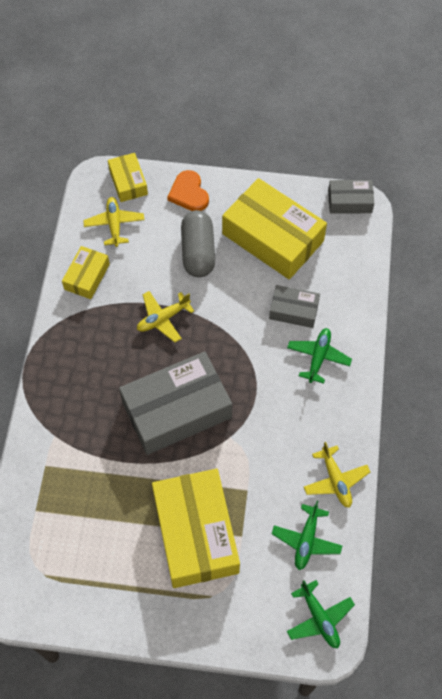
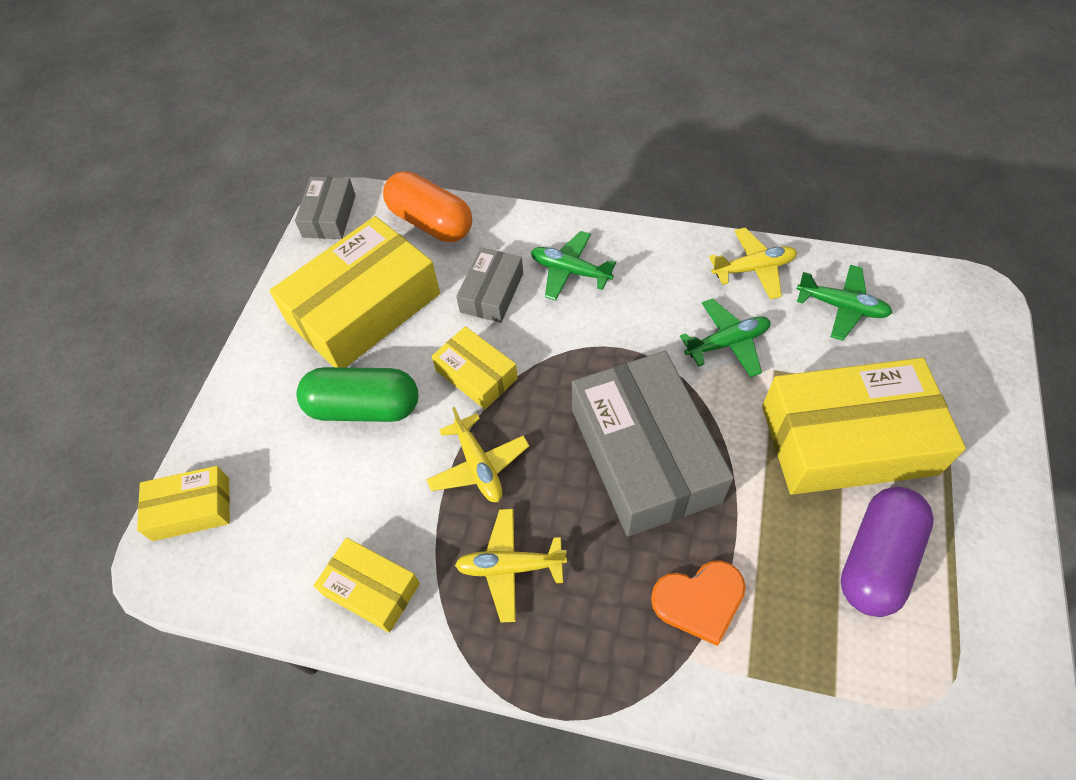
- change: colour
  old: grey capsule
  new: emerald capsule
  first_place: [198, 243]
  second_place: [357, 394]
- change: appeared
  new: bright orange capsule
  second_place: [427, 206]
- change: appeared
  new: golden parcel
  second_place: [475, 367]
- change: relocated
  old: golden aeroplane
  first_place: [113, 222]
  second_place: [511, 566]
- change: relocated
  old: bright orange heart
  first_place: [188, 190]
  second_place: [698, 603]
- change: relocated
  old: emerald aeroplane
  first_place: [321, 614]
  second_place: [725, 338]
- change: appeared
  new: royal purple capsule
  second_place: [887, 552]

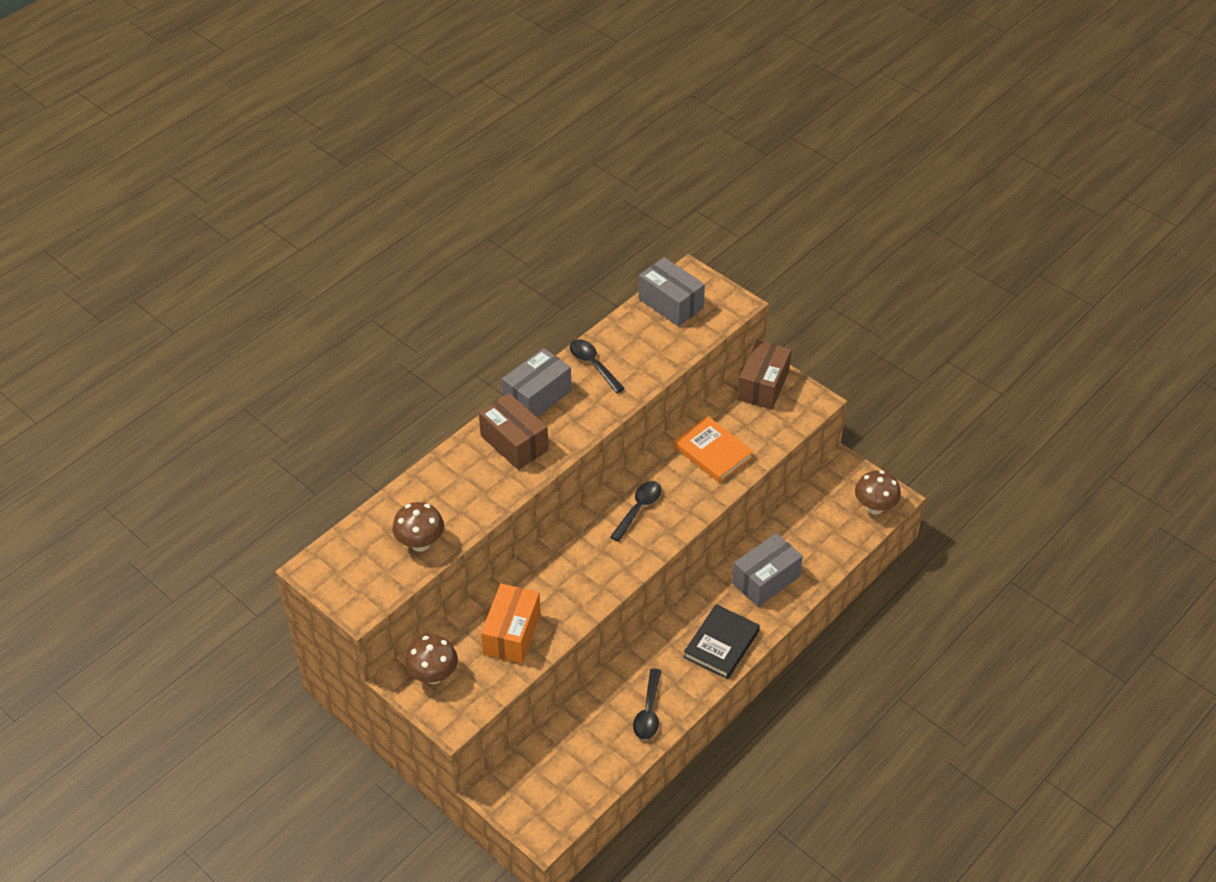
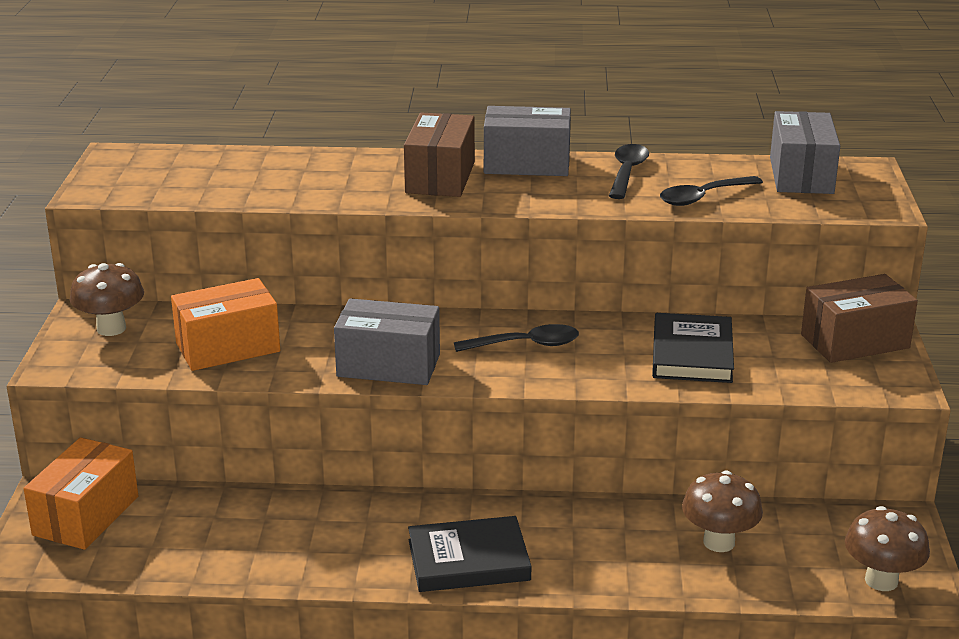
- change: appeared
  new: bright orange parcel
  second_place: [81, 493]
- change: relocated
  old: grey parcel
  first_place: [767, 570]
  second_place: [387, 341]
- change: colour
  old: bright orange book
  new: jet-black book
  first_place: [714, 449]
  second_place: [693, 348]
- change: relocated
  old: jet-black teaspoon
  first_place: [647, 704]
  second_place: [711, 191]
- change: relocated
  old: russet mushroom
  first_place: [418, 526]
  second_place: [722, 511]

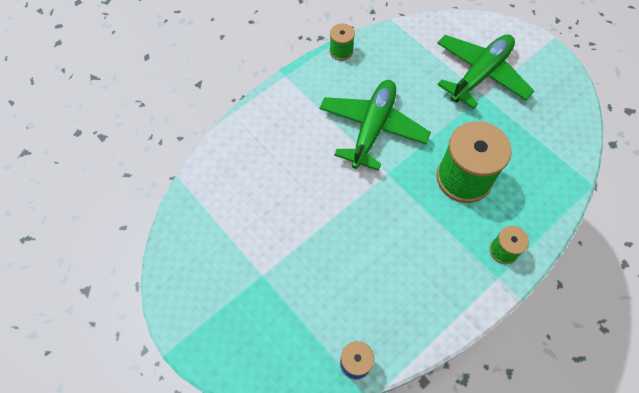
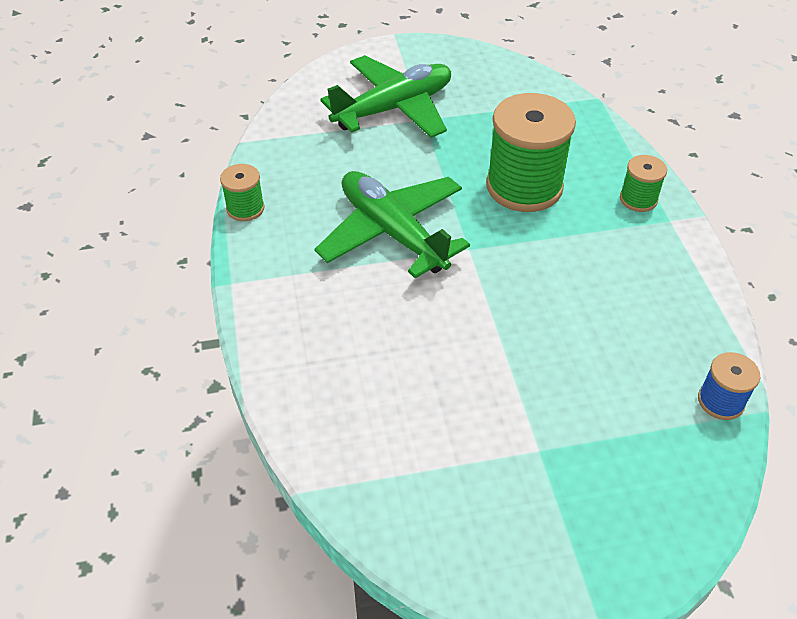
- change: spun
  old: emerald aeroplane
  first_place: [485, 72]
  second_place: [385, 96]
  degrees: 75

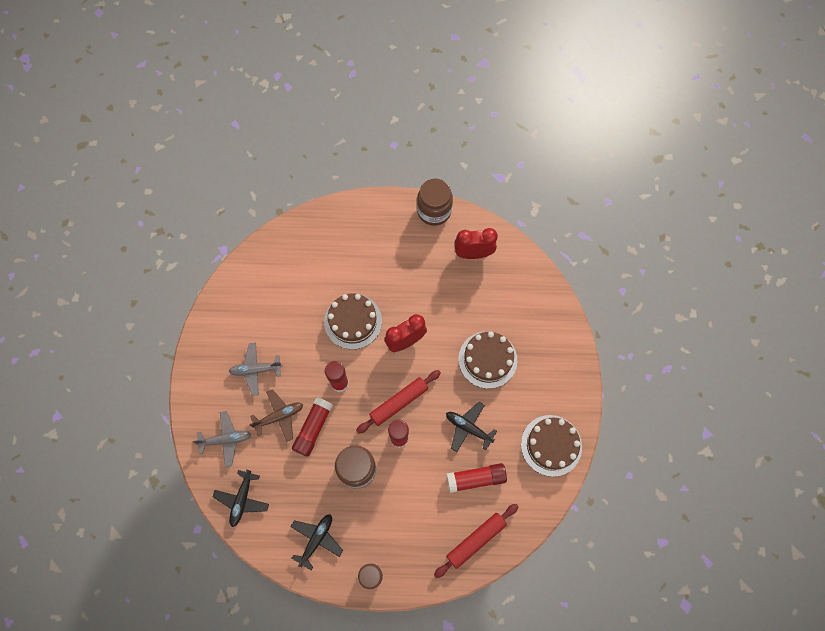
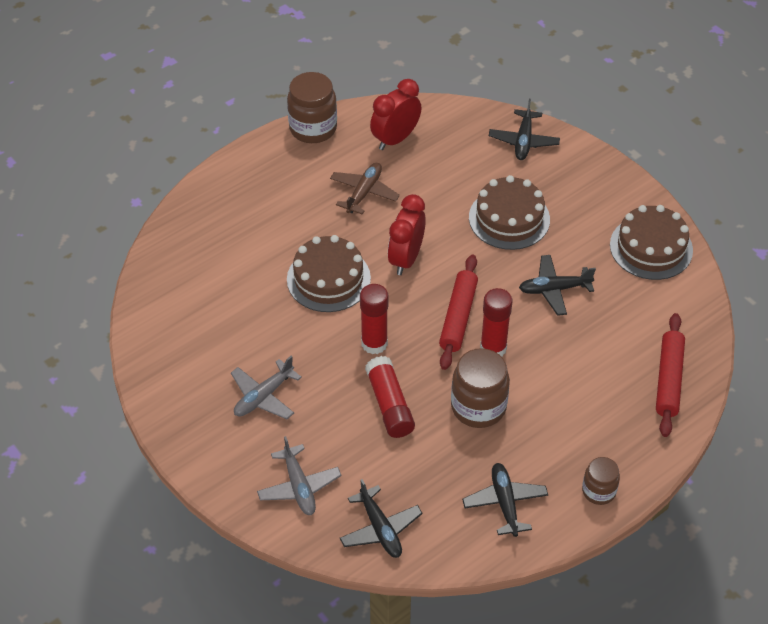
- change: spun
  old: grey aeroplane
  first_place: [222, 439]
  second_place: [299, 475]
  degrees: 120
- change: relocated
  old: russet aeroplane
  first_place: [276, 415]
  second_place: [365, 189]
- change: appeared
  new: jet-black aeroplane
  second_place: [524, 129]
- change: missing
  old: red glue
  first_place: [476, 478]

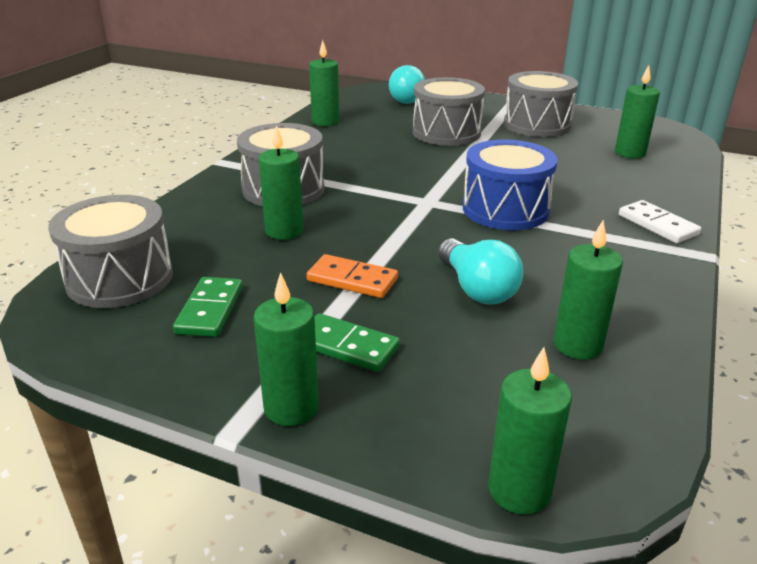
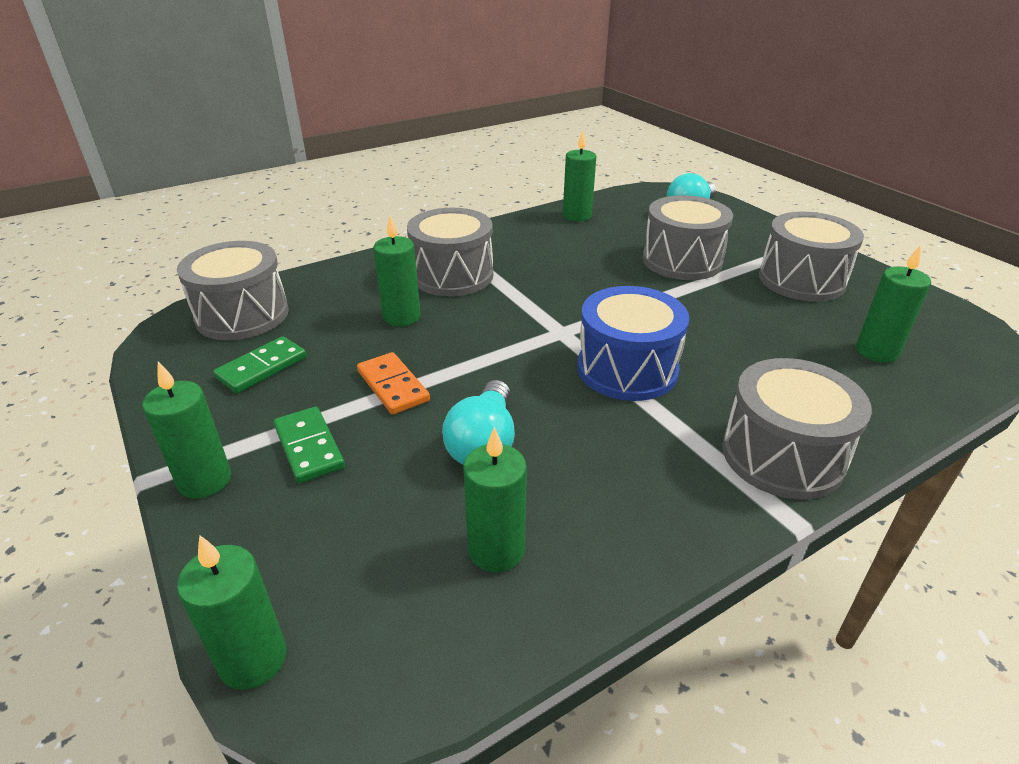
- change: exchanged
  old: white domino piece
  new: grey snare drum
  first_place: [660, 221]
  second_place: [797, 428]

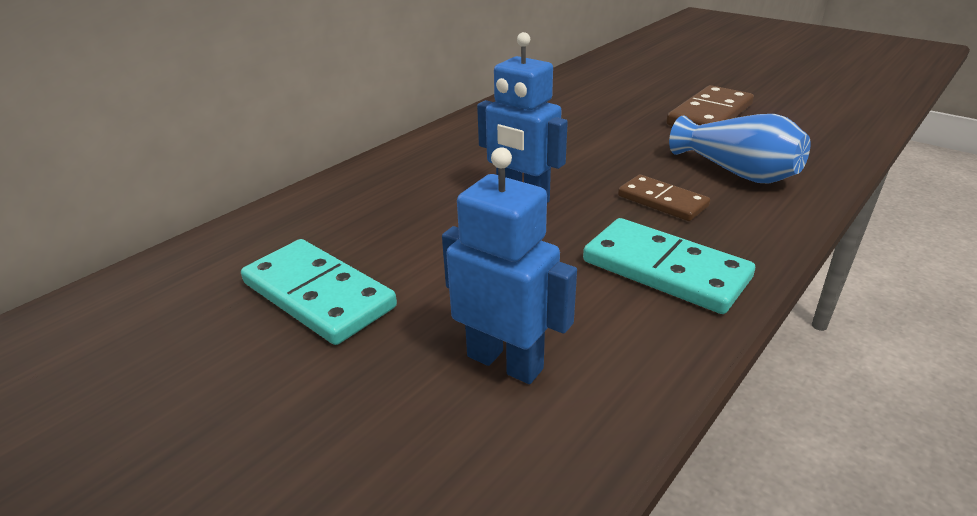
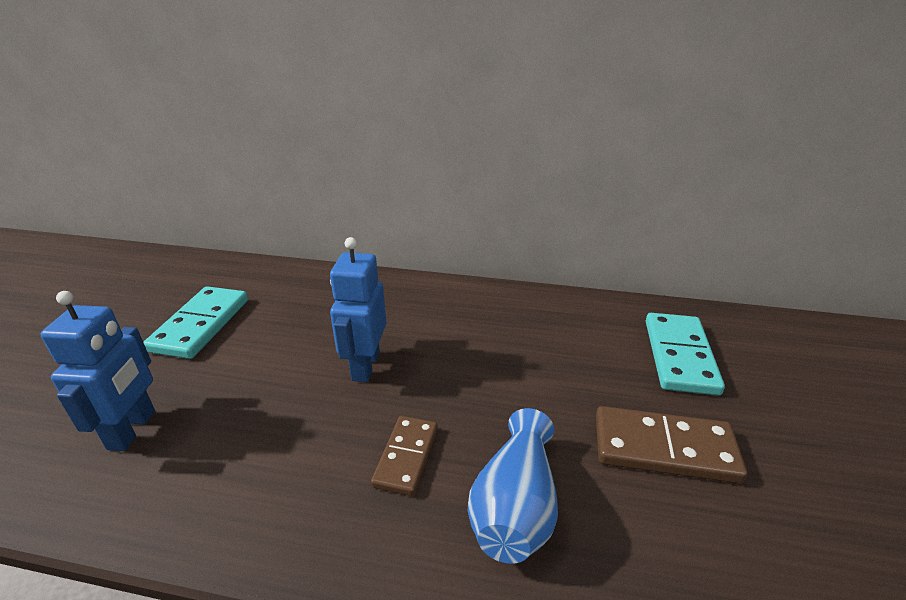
- change: relocated
  old: aqua domino piece
  first_place: [669, 266]
  second_place: [685, 354]

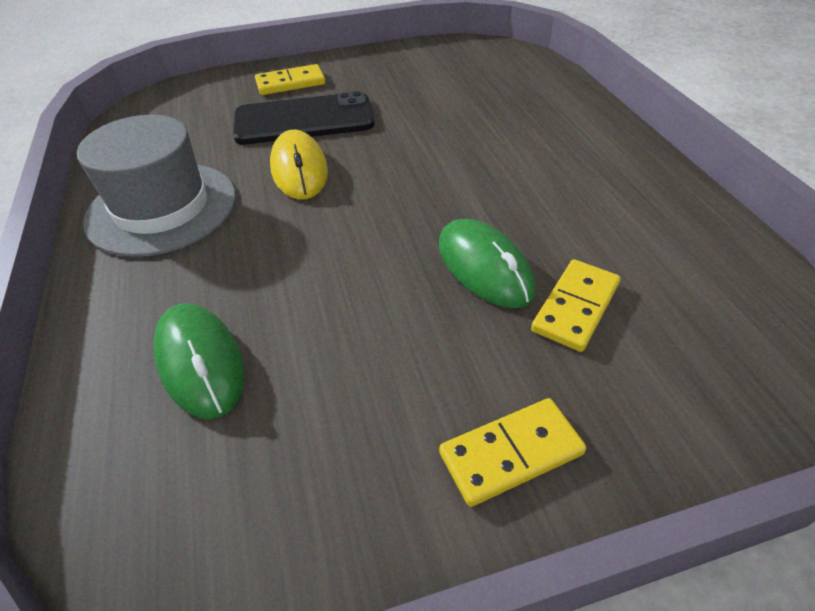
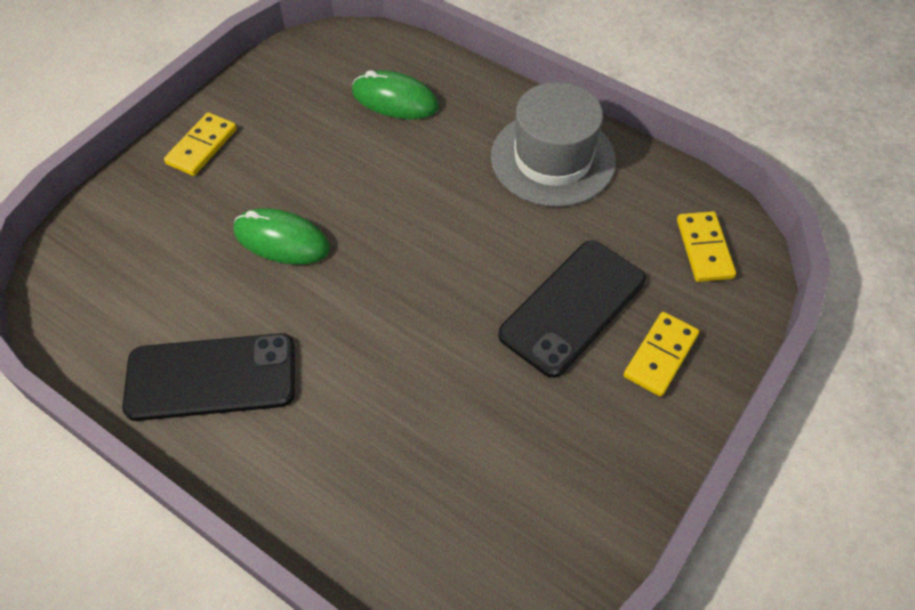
- change: appeared
  new: jet-black phone
  second_place: [208, 377]
- change: relocated
  old: golden domino piece
  first_place: [575, 305]
  second_place: [706, 246]
- change: missing
  old: golden computer mouse
  first_place: [299, 165]

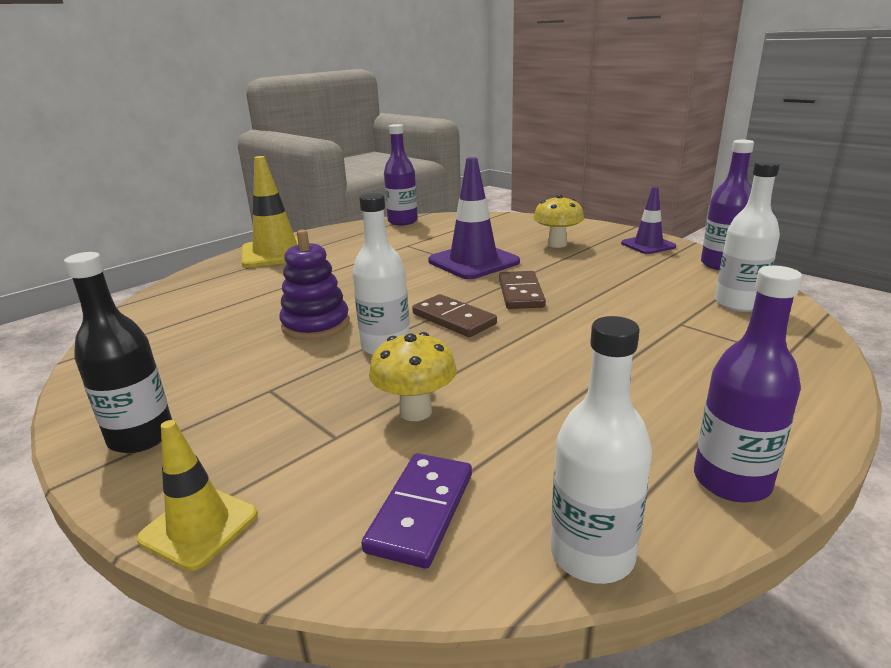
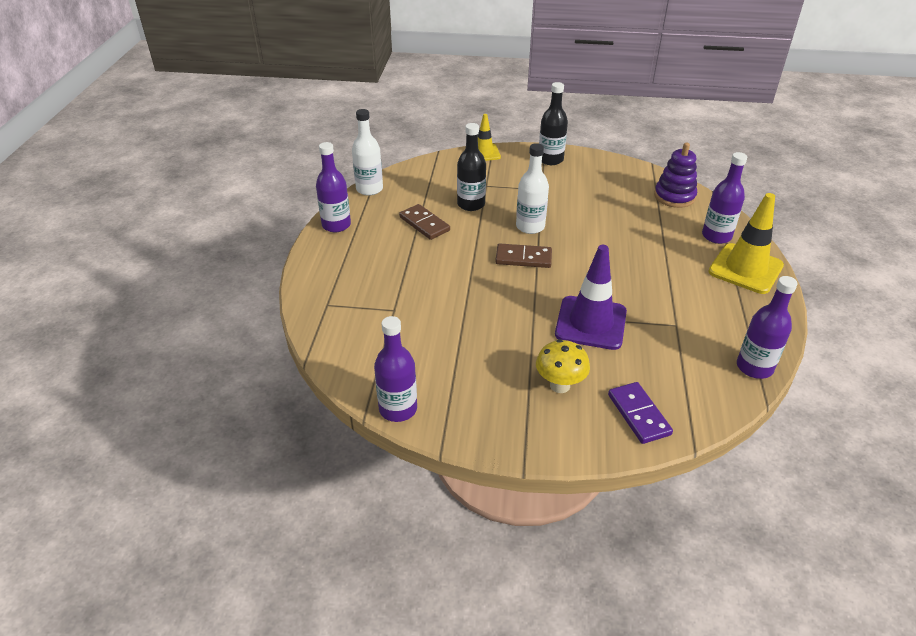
- change: relocated
  old: russet domino piece
  first_place: [522, 290]
  second_place: [424, 222]
- change: exchanged
  old: golden mushroom
  new: jet-black flask
  first_place: [413, 376]
  second_place: [471, 167]
- change: relocated
  old: royal purple domino piece
  first_place: [417, 511]
  second_place: [640, 413]
- change: relocated
  old: royal purple ring stacker
  first_place: [314, 285]
  second_place: [675, 175]
- change: appeared
  new: royal purple flask
  second_place: [724, 198]
- change: missing
  old: royal purple safety cone
  first_place: [648, 220]
- change: missing
  old: white flask
  first_place: [747, 236]

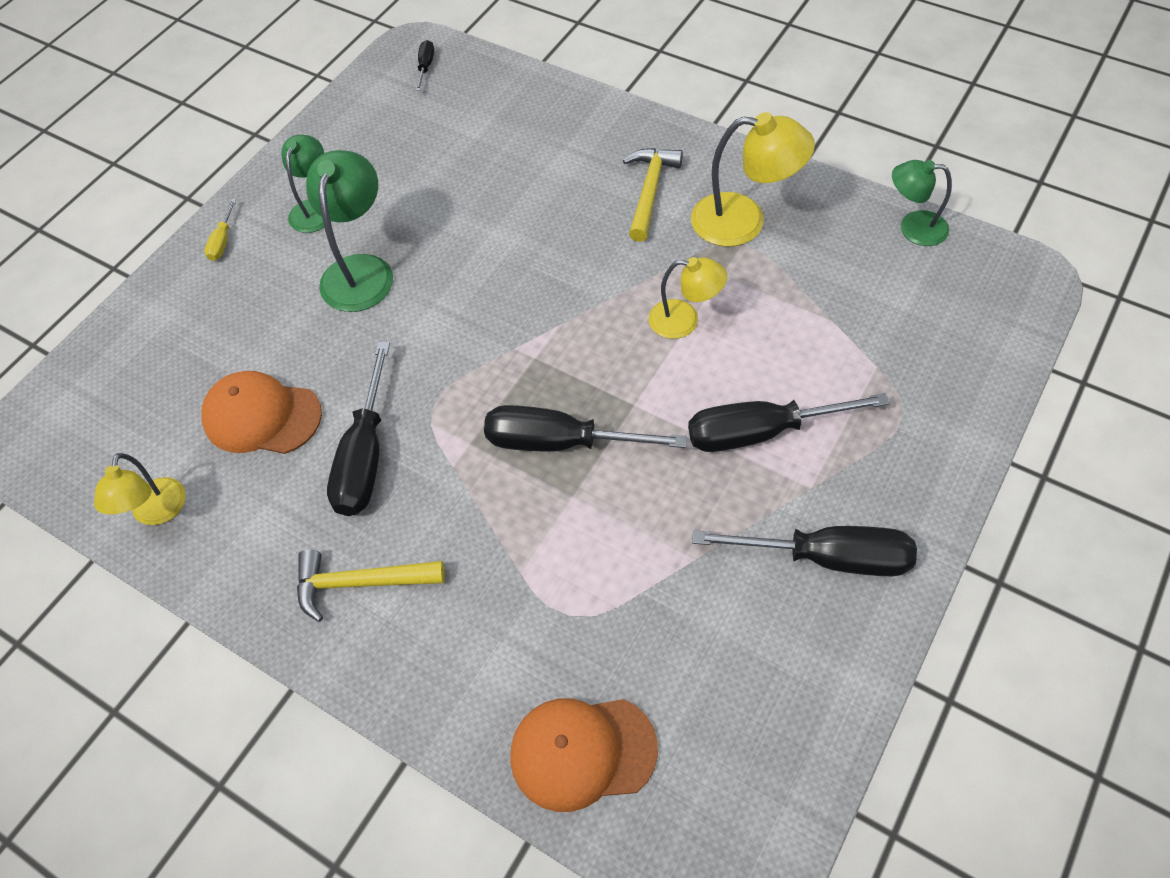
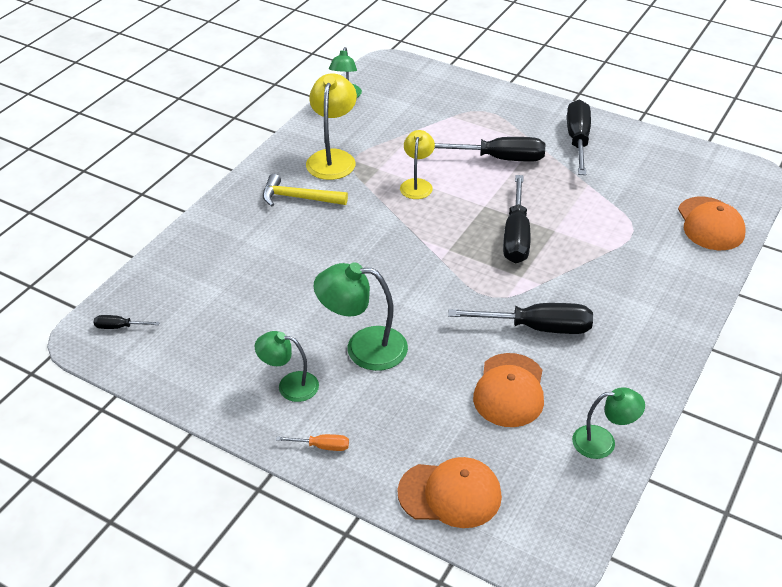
- change: colour
  old: golden hand screwdriver
  new: bright orange hand screwdriver
  first_place: [220, 230]
  second_place: [312, 442]
- change: appeared
  new: bright orange baseball cap
  second_place: [449, 492]
- change: spun
  old: jet-black hand screwdriver
  first_place: [789, 422]
  second_place: [489, 149]
  degrees: -75
- change: colour
  old: golden reading lamp
  new: emerald reading lamp
  first_place: [140, 489]
  second_place: [608, 423]
- change: missing
  old: golden hammer
  first_place: [371, 586]

